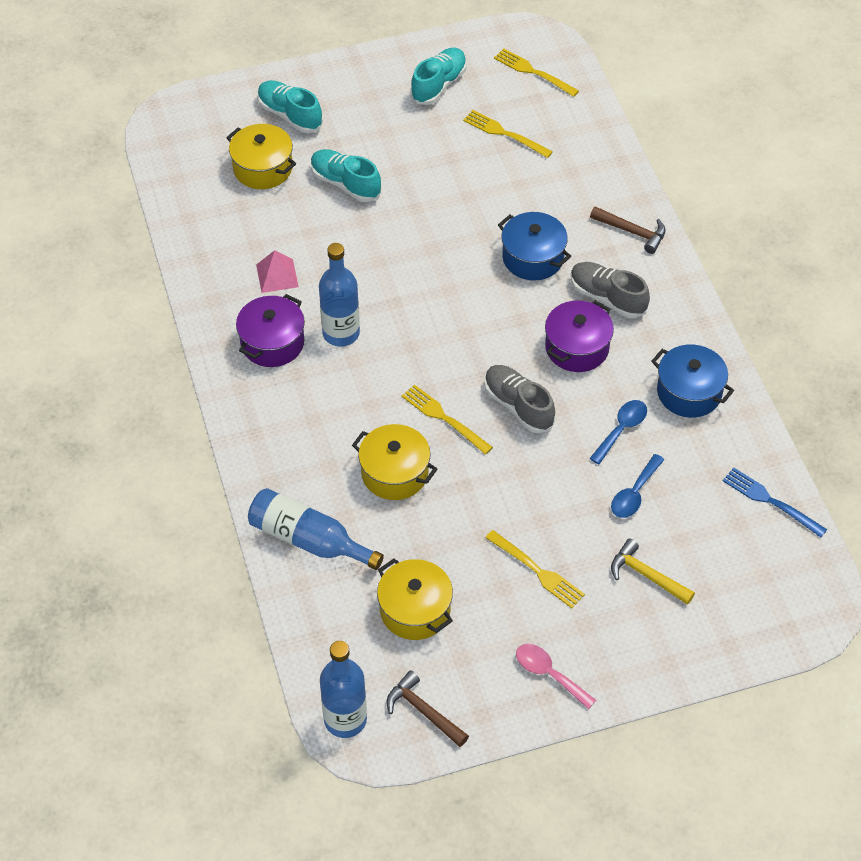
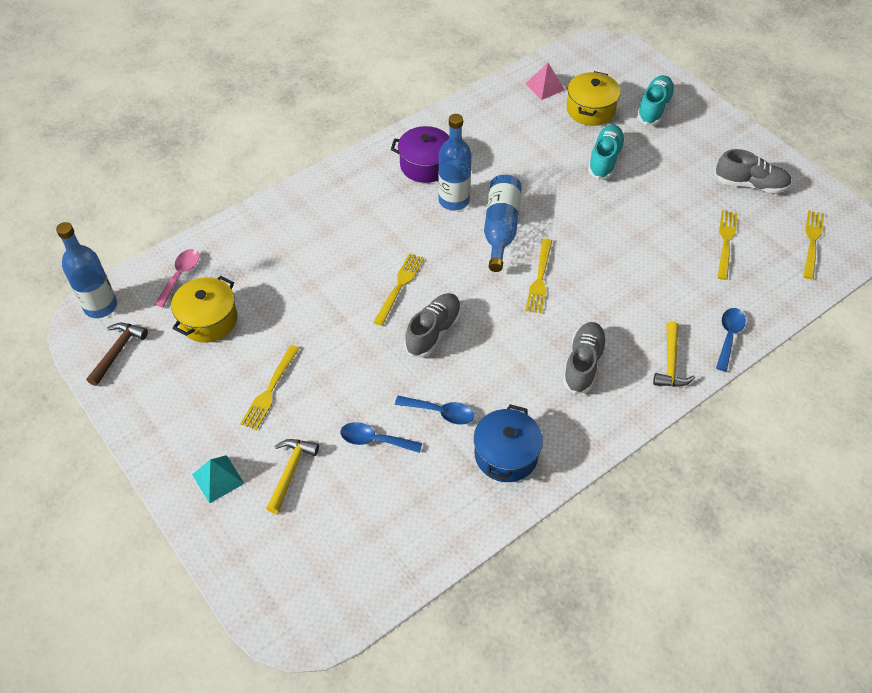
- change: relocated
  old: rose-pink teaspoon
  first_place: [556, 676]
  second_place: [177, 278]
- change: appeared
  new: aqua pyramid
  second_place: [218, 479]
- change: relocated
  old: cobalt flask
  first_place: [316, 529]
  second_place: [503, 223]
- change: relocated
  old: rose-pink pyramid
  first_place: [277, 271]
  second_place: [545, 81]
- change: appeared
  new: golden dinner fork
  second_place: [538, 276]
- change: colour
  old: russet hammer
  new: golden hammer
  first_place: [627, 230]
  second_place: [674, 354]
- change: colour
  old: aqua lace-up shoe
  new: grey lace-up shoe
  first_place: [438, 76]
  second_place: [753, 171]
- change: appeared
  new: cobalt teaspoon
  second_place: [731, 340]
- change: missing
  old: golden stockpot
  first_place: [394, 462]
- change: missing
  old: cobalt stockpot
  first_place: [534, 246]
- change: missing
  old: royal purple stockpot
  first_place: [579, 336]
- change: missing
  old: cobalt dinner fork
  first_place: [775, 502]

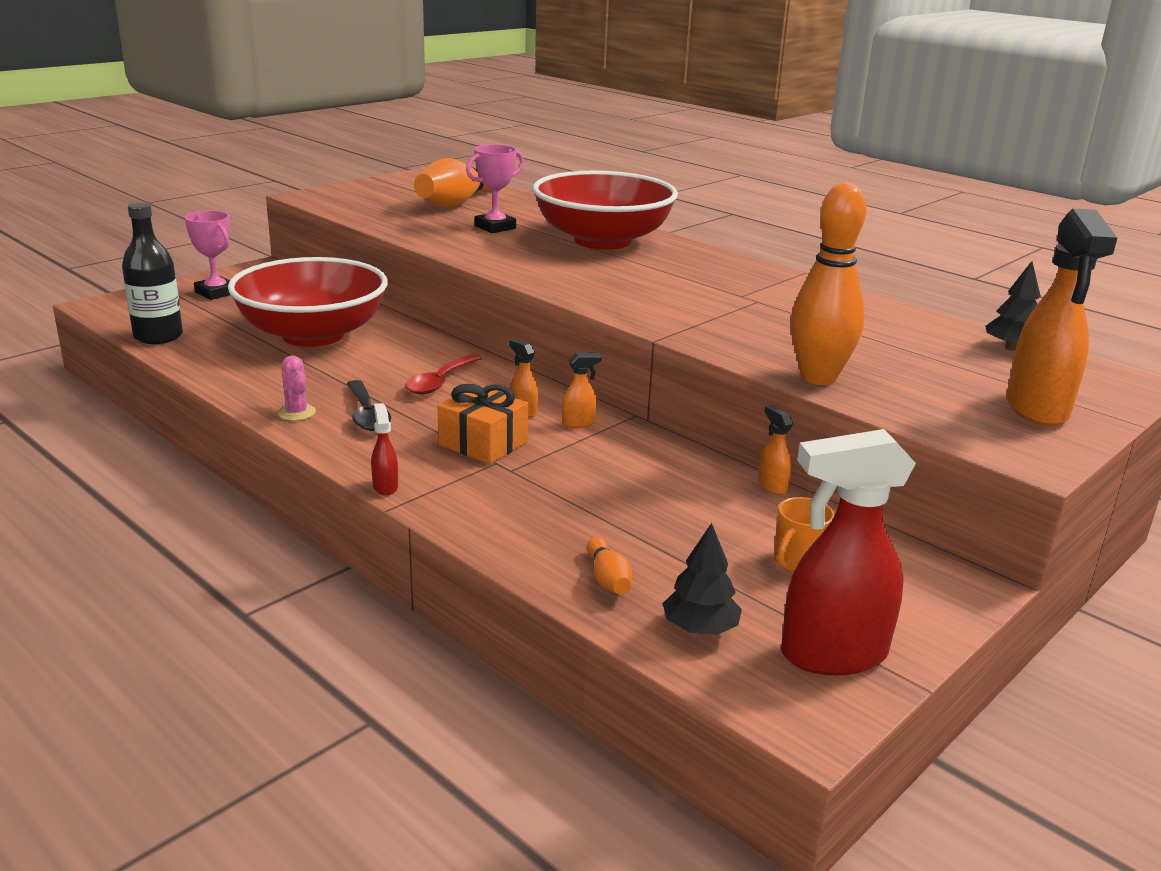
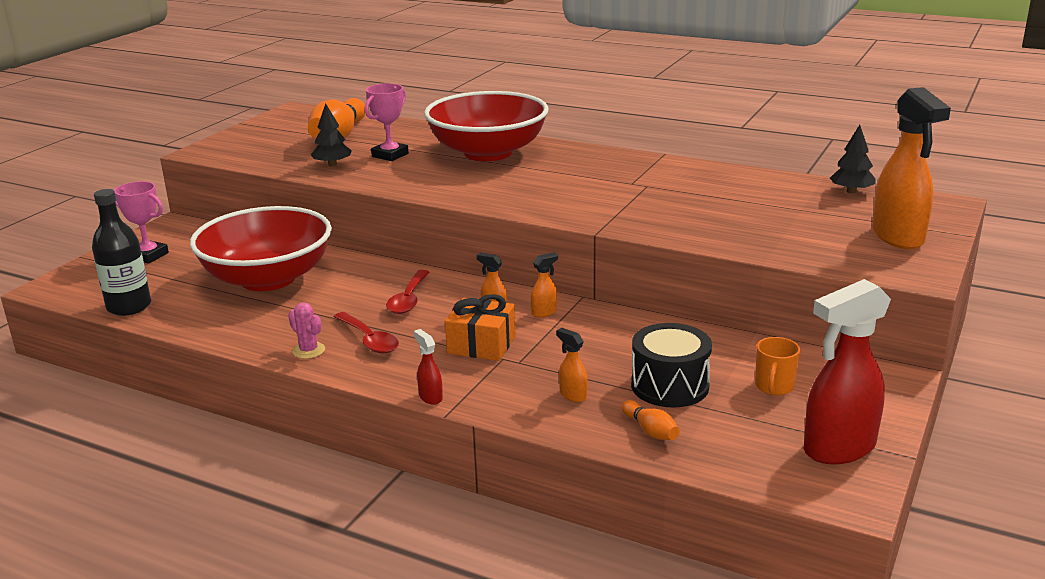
- change: relocated
  old: jet-black toy tree
  first_place: [702, 579]
  second_place: [331, 135]
- change: colour
  old: jet-black teaspoon
  new: red teaspoon
  first_place: [369, 405]
  second_place: [366, 333]
- change: relocated
  old: bright orange spray bottle
  first_place: [775, 450]
  second_place: [572, 365]
- change: appeared
  new: jet-black snare drum
  second_place: [671, 365]
- change: missing
  old: bright orange tenpin
  first_place: [828, 284]

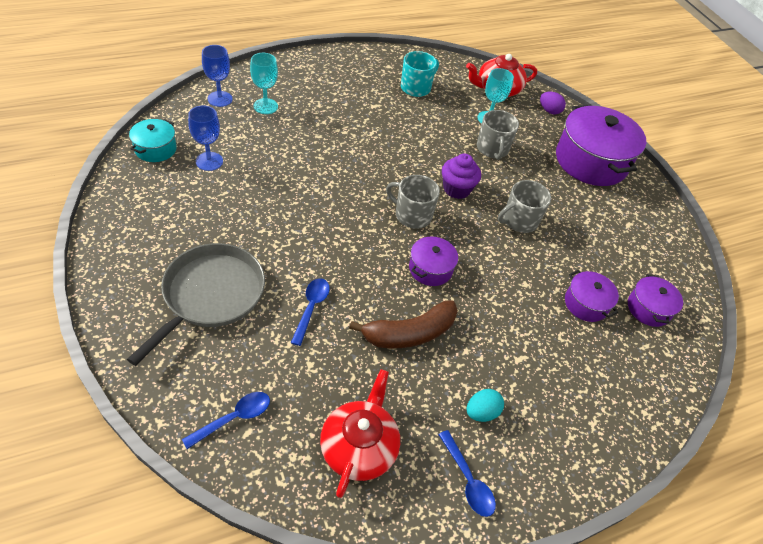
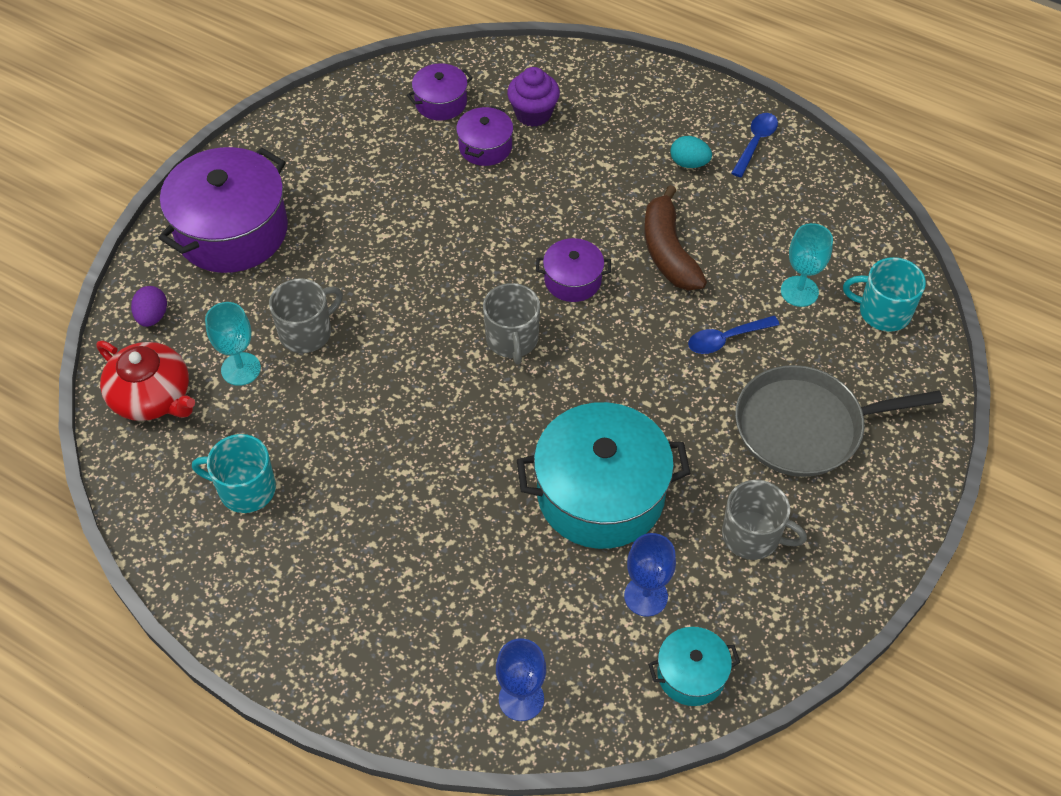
- change: relocated
  old: royal purple fairy cake
  first_place: [461, 176]
  second_place: [533, 97]
- change: appeared
  new: aqua stockpot
  second_place: [604, 475]
- change: spun
  old: russet banana
  first_place: [403, 324]
  second_place: [675, 237]
  degrees: -135
- change: relocated
  old: grey mug
  first_place: [524, 206]
  second_place: [764, 520]
- change: relocated
  old: aqua chalice
  first_place: [264, 83]
  second_place: [807, 265]
- change: exchanged
  old: cobalt teaspoon
  new: aqua mug
  first_place: [226, 420]
  second_place: [884, 294]
- change: missing
  old: red teapot
  first_place: [360, 433]

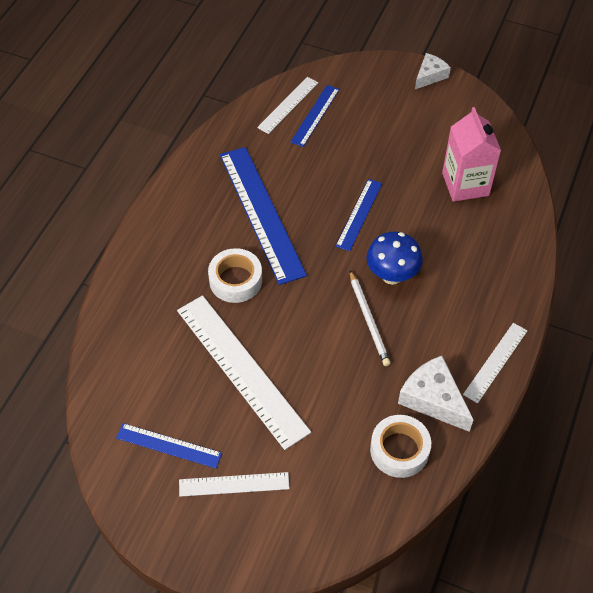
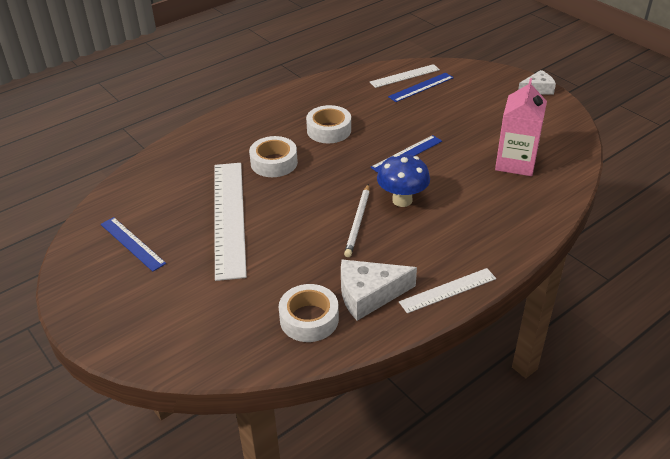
- change: exchanged
  old: cobalt straightedge
  new: white tape
  first_place: [263, 216]
  second_place: [328, 124]
- change: spun
  old: white cheese wedge
  first_place: [436, 394]
  second_place: [379, 290]
  degrees: -90
- change: missing
  old: white straightedge
  first_place: [234, 484]

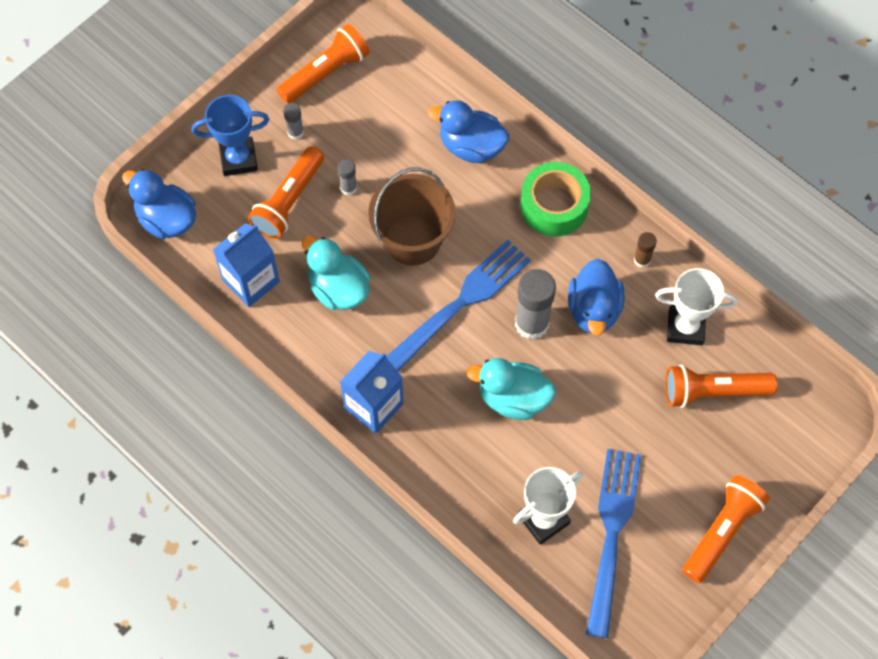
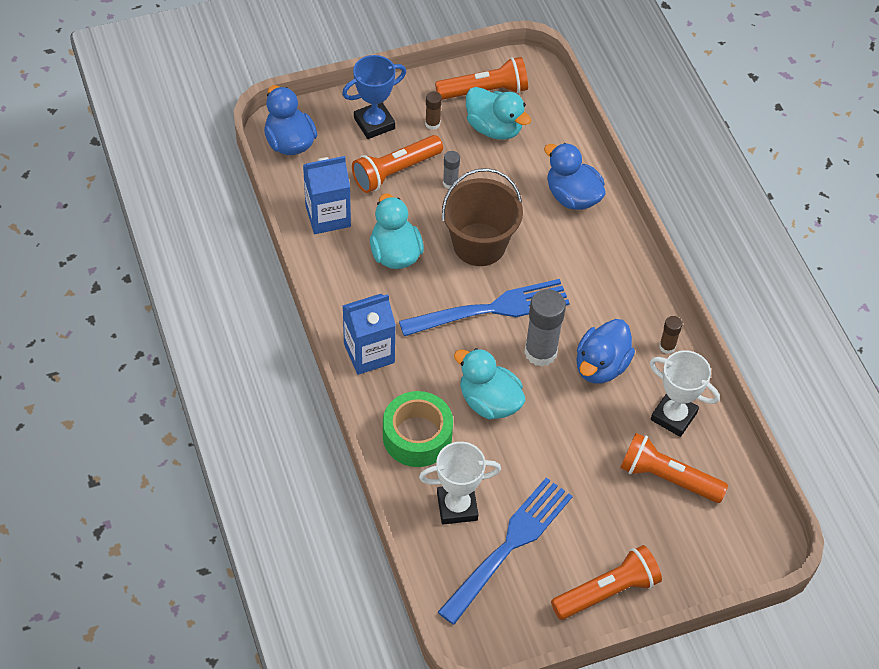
- change: spun
  old: cobalt prize cup
  first_place: [230, 135]
  second_place: [374, 97]
  degrees: -45
- change: relocated
  old: emerald tape
  first_place: [555, 199]
  second_place: [418, 429]
- change: colour
  old: grey glue
  new: russet glue
  first_place: [293, 121]
  second_place: [433, 110]
- change: appeared
  new: aqua rubber duck
  second_place: [498, 113]

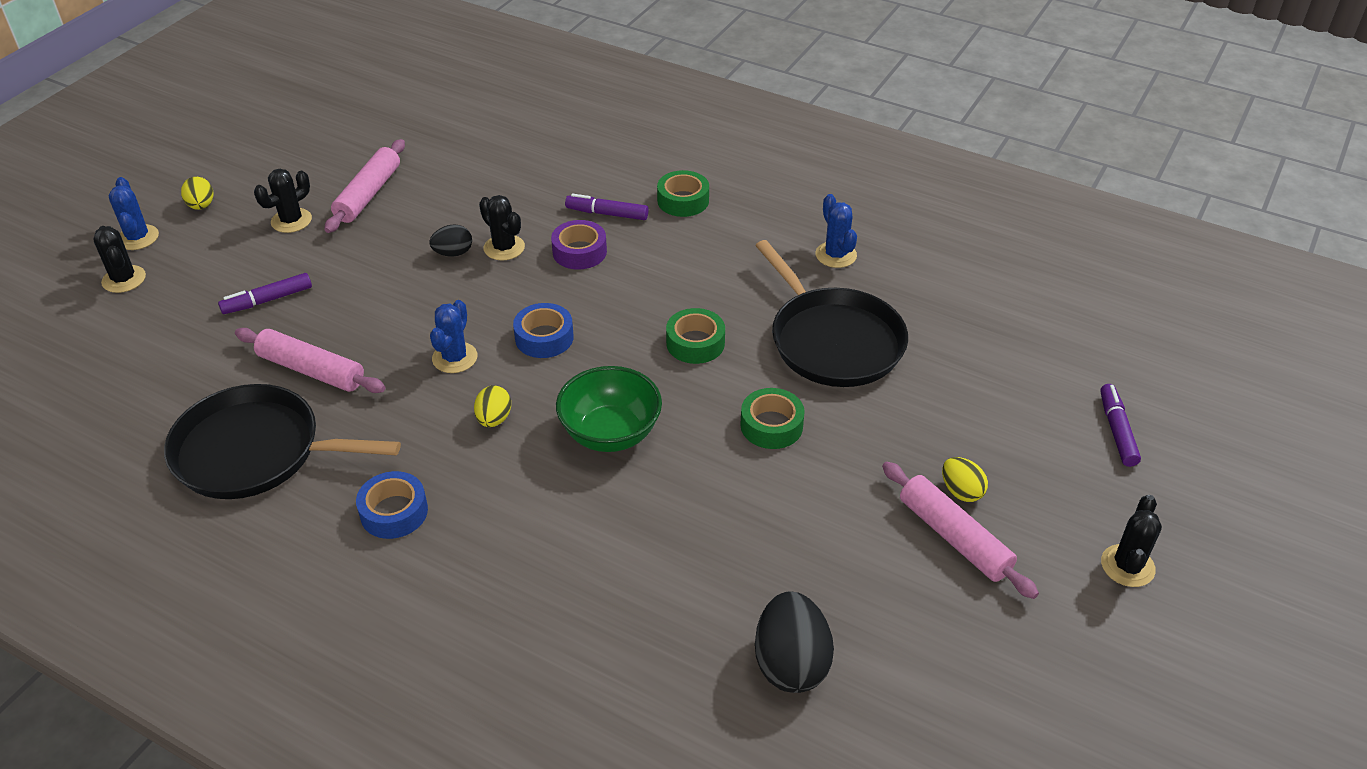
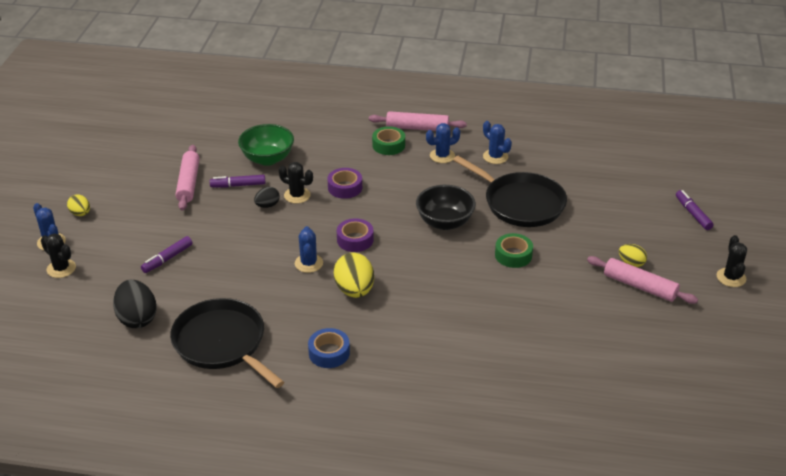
- change: relocated
  old: jet-black toy egg
  first_place: [794, 642]
  second_place: [135, 304]
- change: spun
  old: jet-black skillet
  first_place: [282, 441]
  second_place: [227, 343]
  degrees: 60
- change: relocated
  old: royal purple marker
  first_place: [607, 207]
  second_place: [238, 181]
- change: relocated
  old: emerald serving bowl
  first_place: [609, 409]
  second_place: [266, 145]
- change: size
  old: golden toy egg
  first_place: [492, 406]
  second_place: [354, 275]
  factor: 1.78
- change: colour
  old: cobalt tape
  new: royal purple tape
  first_place: [543, 330]
  second_place: [355, 235]
- change: relocated
  old: rose-pink rolling pin
  first_place: [310, 360]
  second_place: [418, 121]
- change: exchanged
  old: emerald tape
  new: jet-black serving bowl
  first_place: [695, 336]
  second_place: [446, 207]
- change: appeared
  new: cobalt saguaro cactus
  second_place: [443, 143]
- change: missing
  old: jet-black saguaro cactus
  first_place: [283, 201]

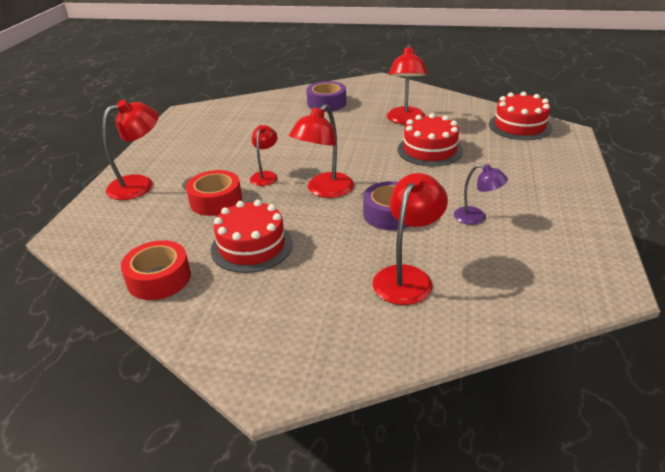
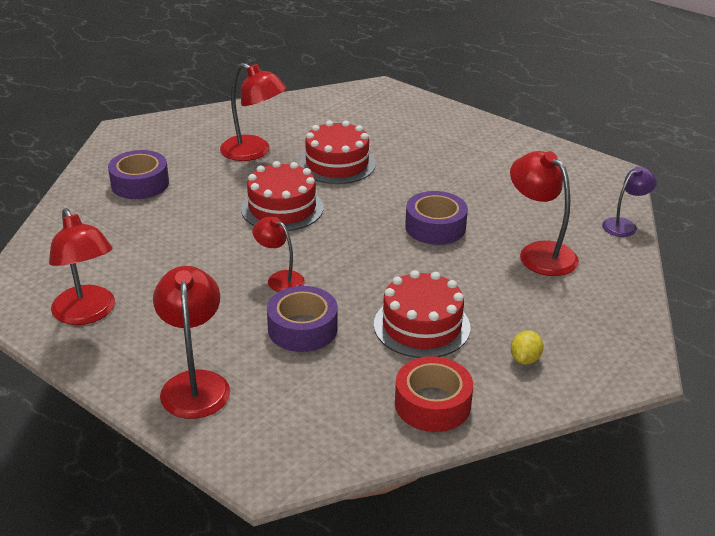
- change: relocated
  old: red reading lamp
  first_place: [321, 151]
  second_place: [82, 266]
- change: relocated
  old: red cake
  first_place: [520, 116]
  second_place: [282, 196]
- change: colour
  old: red tape
  new: royal purple tape
  first_place: [214, 193]
  second_place: [302, 319]
- change: appeared
  new: golden citrus fruit
  second_place: [527, 347]
- change: relocated
  old: royal purple reading lamp
  first_place: [481, 194]
  second_place: [629, 202]

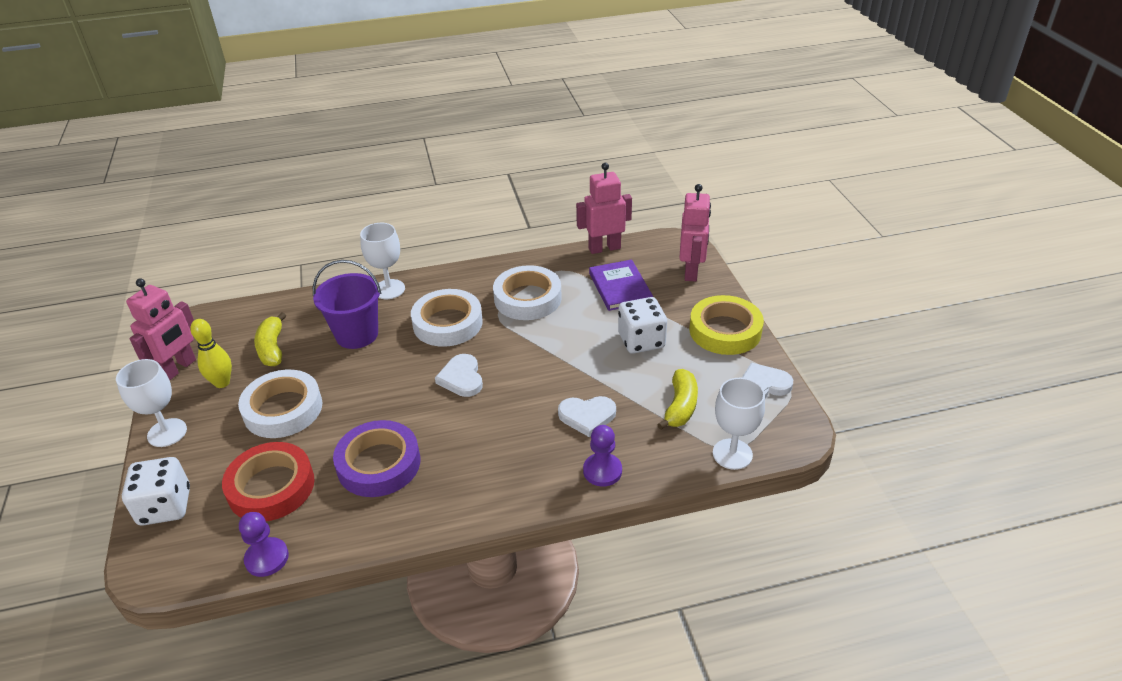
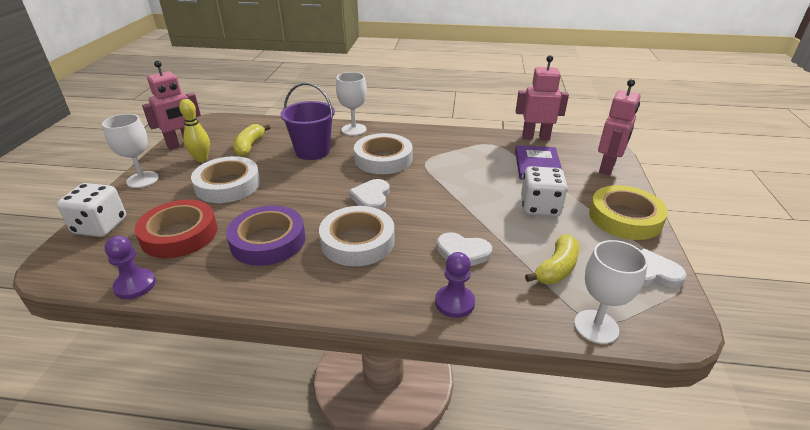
- change: relocated
  old: white tape
  first_place: [527, 292]
  second_place: [357, 236]

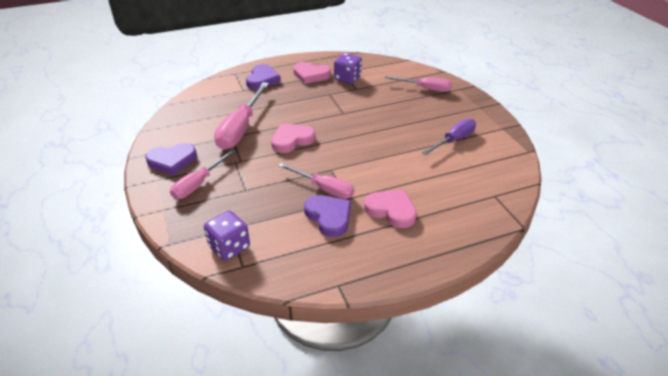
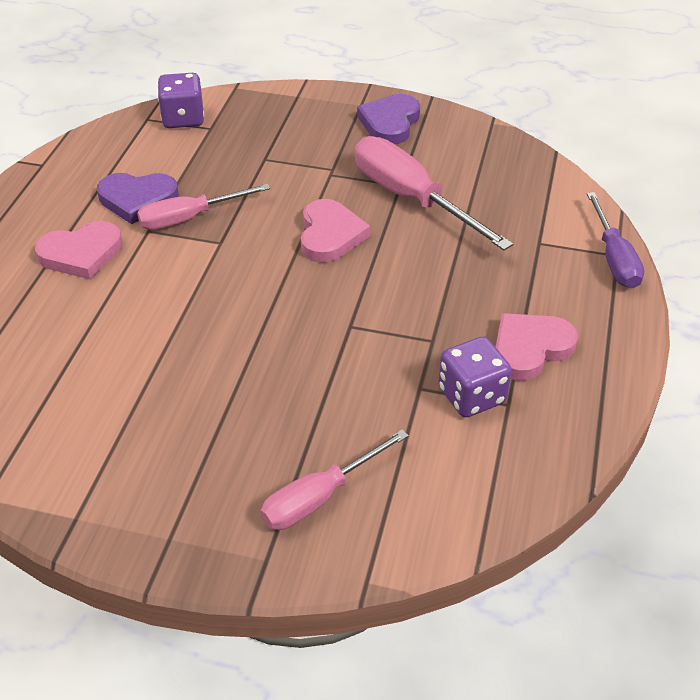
- change: relocated
  old: royal purple hand screwdriver
  first_place: [449, 136]
  second_place: [615, 240]
- change: missing
  old: rose-pink hand screwdriver
  first_place: [203, 174]
- change: missing
  old: royal purple heart
  first_place: [263, 76]

